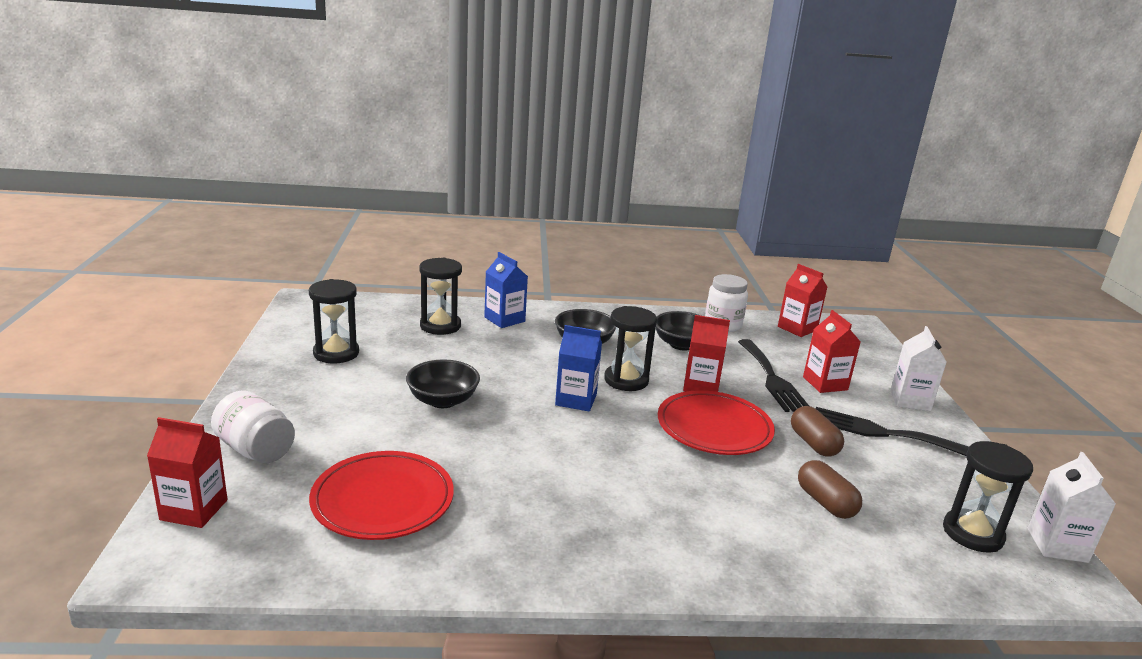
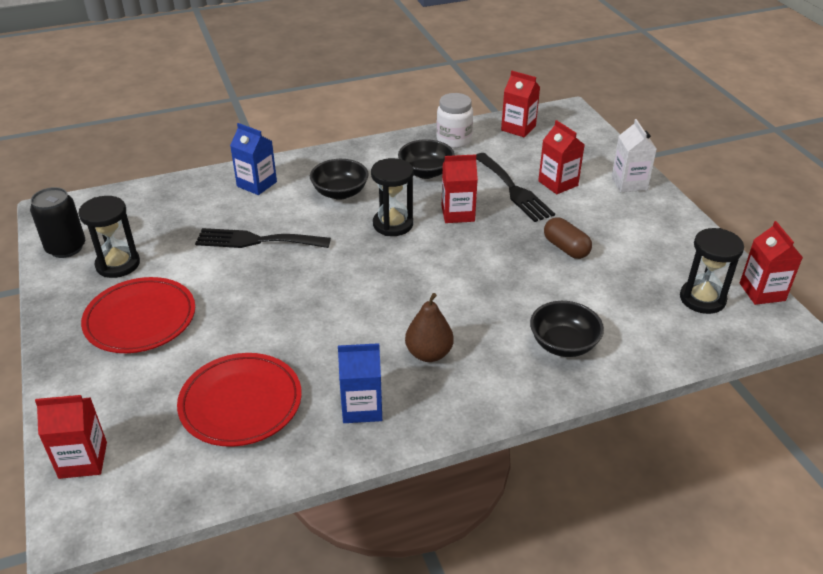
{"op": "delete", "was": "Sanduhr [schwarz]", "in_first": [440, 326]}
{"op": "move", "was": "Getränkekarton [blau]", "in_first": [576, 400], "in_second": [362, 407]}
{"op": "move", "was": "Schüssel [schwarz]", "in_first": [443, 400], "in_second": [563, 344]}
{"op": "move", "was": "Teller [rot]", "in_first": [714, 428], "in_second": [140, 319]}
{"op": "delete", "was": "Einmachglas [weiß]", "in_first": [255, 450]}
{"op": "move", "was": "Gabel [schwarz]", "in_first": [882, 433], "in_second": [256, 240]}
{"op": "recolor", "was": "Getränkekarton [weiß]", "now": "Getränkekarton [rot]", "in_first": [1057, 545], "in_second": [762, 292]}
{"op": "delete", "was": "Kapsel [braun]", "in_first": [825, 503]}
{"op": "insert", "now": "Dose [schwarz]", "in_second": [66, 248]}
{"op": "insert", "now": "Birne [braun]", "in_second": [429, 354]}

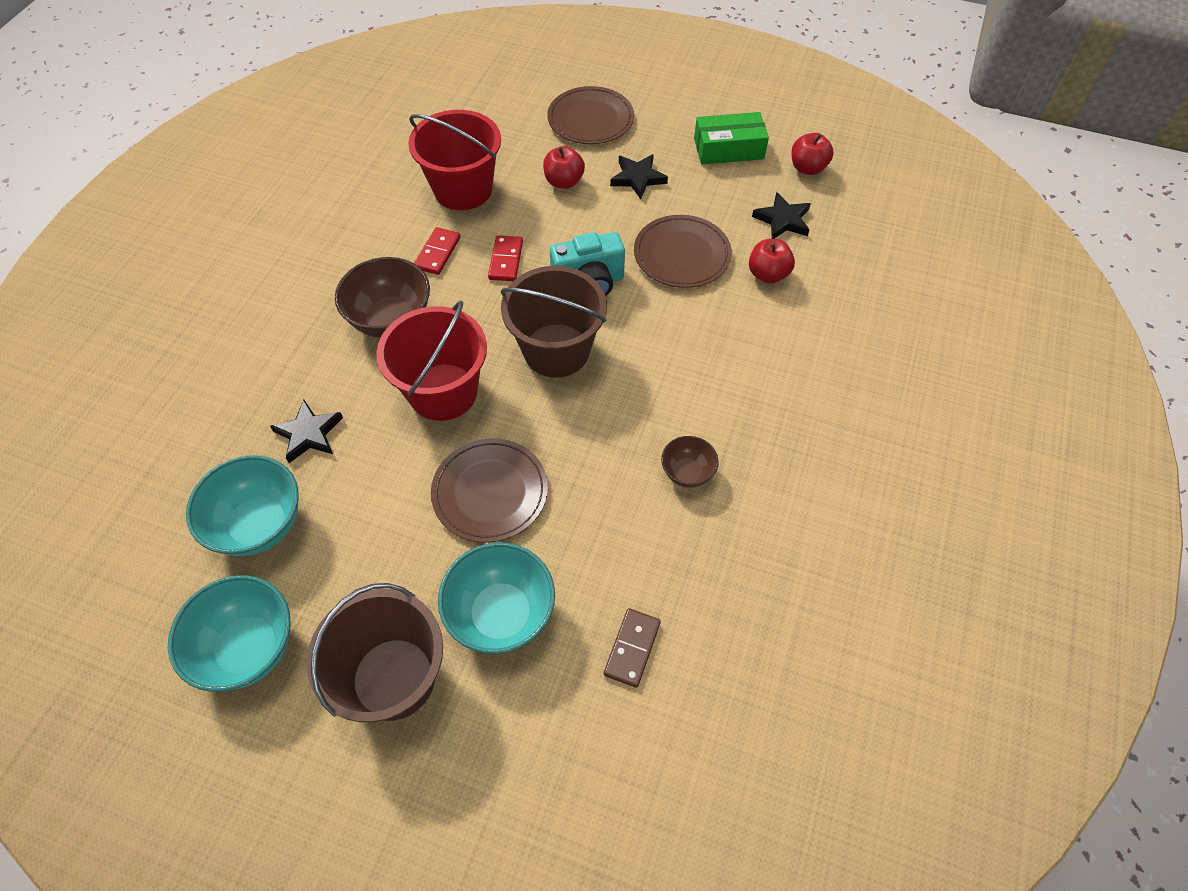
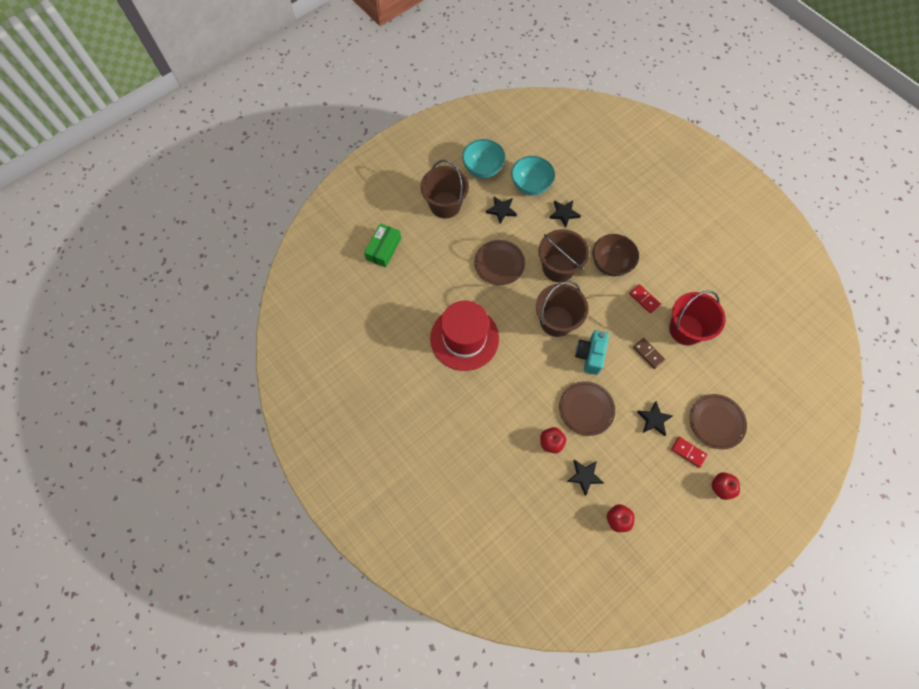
{"op": "move", "was": "Schachtel [grün]", "in_first": [728, 149], "in_second": [383, 249]}
{"op": "move", "was": "Apfel [rot]", "in_first": [564, 182], "in_second": [721, 487]}
{"op": "move", "was": "Dominostein [rot]", "in_first": [506, 260], "in_second": [688, 452]}
{"op": "recolor", "was": "Eimer [rot]", "now": "Eimer [braun]", "in_first": [443, 392], "in_second": [558, 268]}
{"op": "replace", "was": "Schüssel [braun]", "now": "Hut [rot]", "in_first": [687, 473], "in_second": [464, 338]}
{"op": "delete", "was": "Schüssel [türkis]", "in_first": [501, 614]}
{"op": "move", "was": "Dominostein [braun]", "in_first": [632, 648], "in_second": [648, 354]}
{"op": "insert", "now": "Stern [schwarz]", "in_second": [501, 210]}

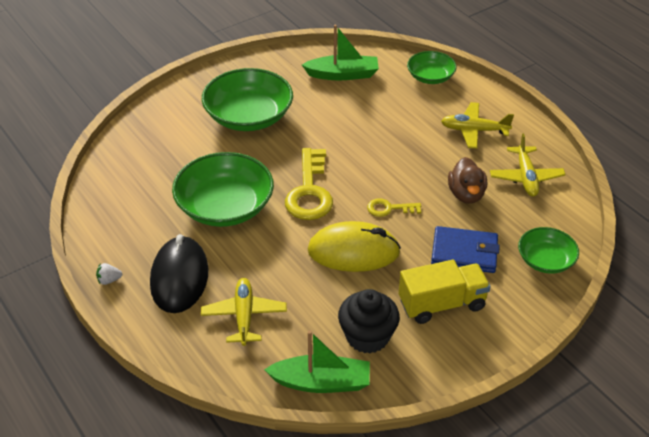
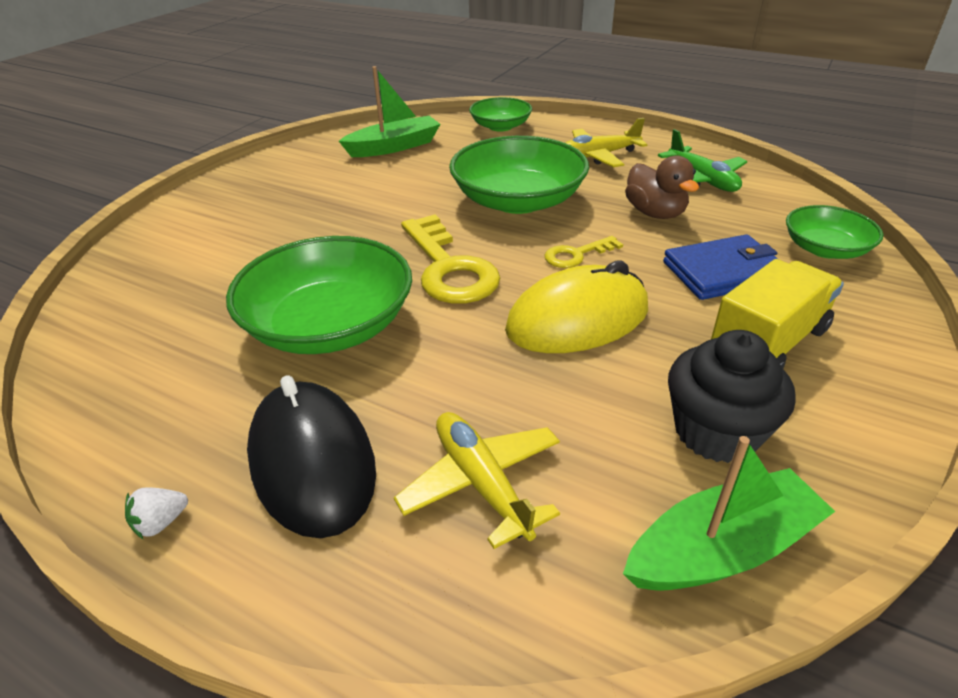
{"op": "move", "was": "Schüssel [grün]", "in_first": [248, 116], "in_second": [518, 200]}
{"op": "recolor", "was": "Flugzeug [gelb]", "now": "Flugzeug [grün]", "in_first": [526, 177], "in_second": [701, 180]}

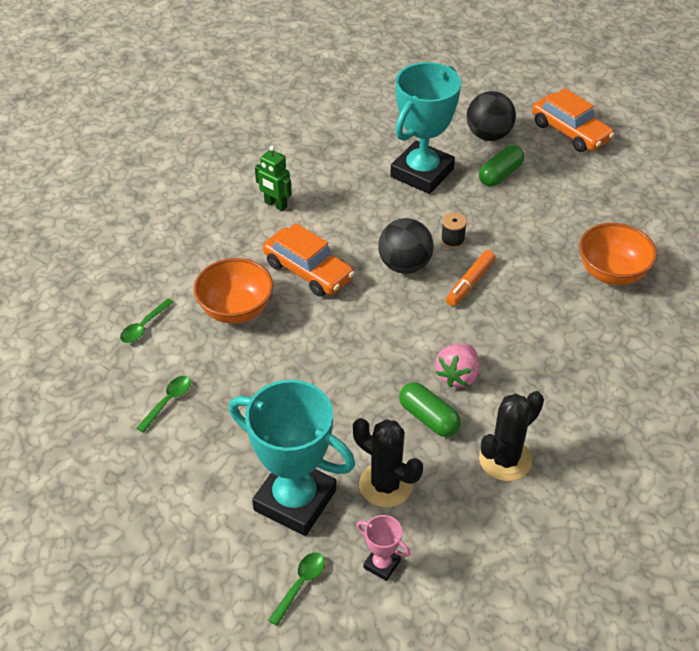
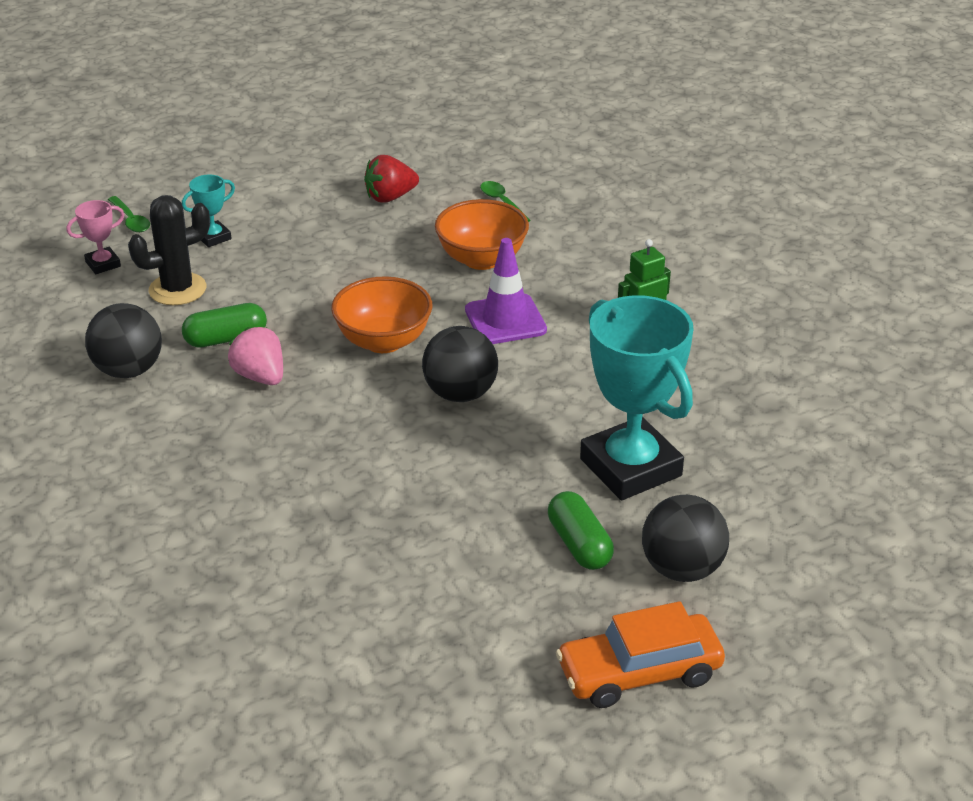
{"op": "delete", "was": "Garnrolle [schwarz]", "in_first": [452, 240]}
{"op": "replace", "was": "Auto [orange]", "now": "Leitkegel [lila]", "in_first": [308, 271], "in_second": [505, 320]}
{"op": "move", "was": "Schüssel [orange]", "in_first": [611, 273], "in_second": [383, 341]}
{"op": "delete", "was": "Filzstift [orange]", "in_first": [470, 283]}
{"op": "replace", "was": "Löffel [grün]", "now": "Erdbeere [rot]", "in_first": [168, 402], "in_second": [390, 197]}
{"op": "resize", "was": "Pokal [türkis]", "in_first": [295, 500], "in_second": [213, 237], "ratio": 0.43}
{"op": "replace", "was": "Kaktus [schwarz]", "now": "Ball [schwarz]", "in_first": [505, 459], "in_second": [128, 370]}

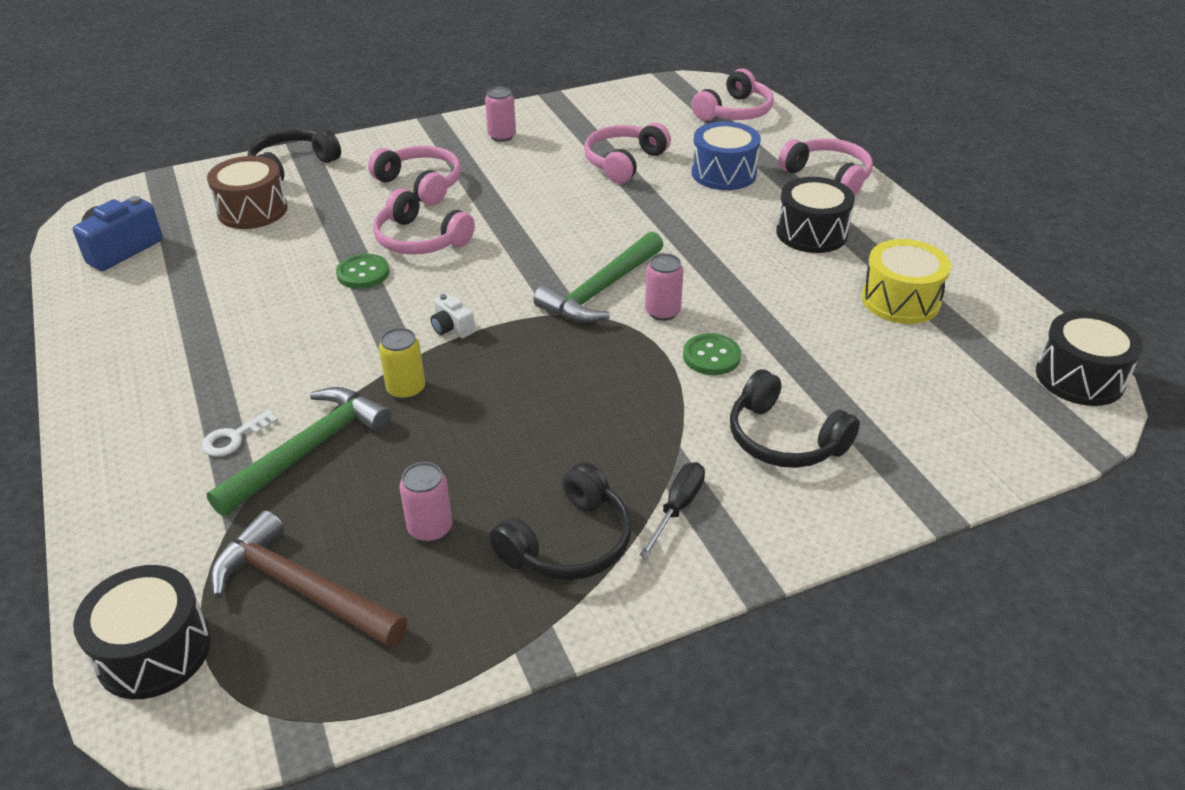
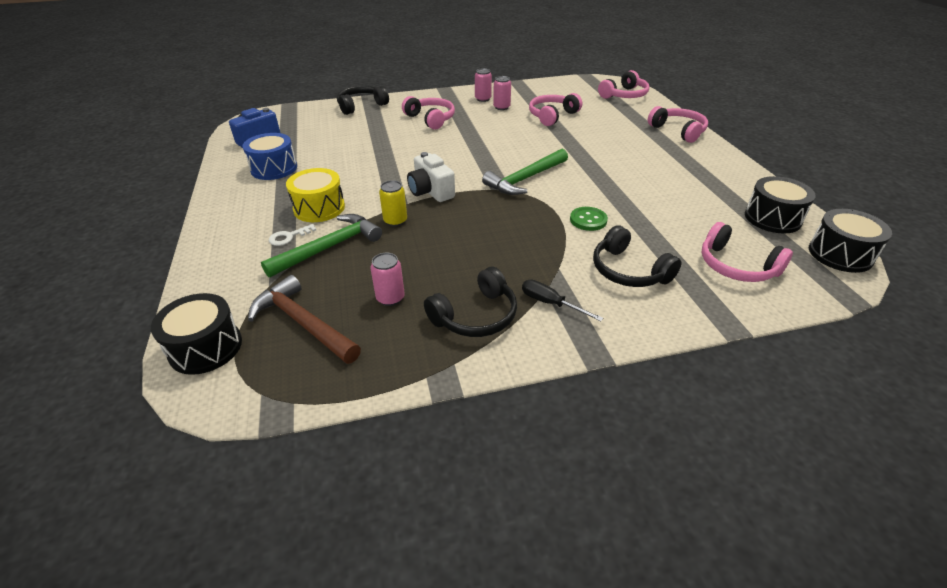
{"op": "move", "was": "Trommel [blau]", "in_first": [723, 173], "in_second": [274, 168]}
{"op": "delete", "was": "Trommel [braun]", "in_first": [252, 210]}
{"op": "move", "was": "Trommel [schwarz]", "in_first": [811, 233], "in_second": [772, 218]}
{"op": "move", "was": "Kopfhörer [rosa]", "in_first": [420, 239], "in_second": [736, 266]}
{"op": "move", "was": "Trommel [gelb]", "in_first": [900, 300], "in_second": [319, 208]}
{"op": "move", "was": "Dose [rosa]", "in_first": [662, 312], "in_second": [501, 107]}
{"op": "delete", "was": "Knopf [grün]", "in_first": [363, 273]}
{"op": "resize", "was": "Kamera [weiß]", "in_first": [452, 328], "in_second": [431, 191], "ratio": 1.83}
{"op": "rotate", "was": "Schraubenzieher [schwarz]", "in_first": [677, 508], "in_second": [550, 303], "clockwise": -90}

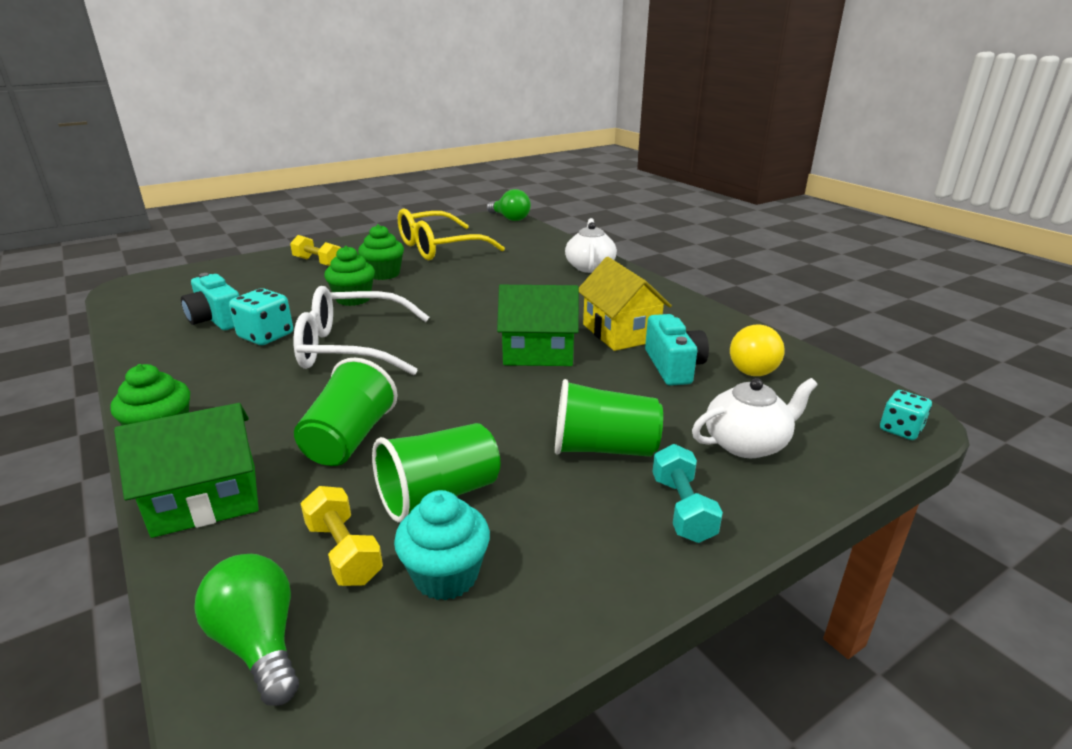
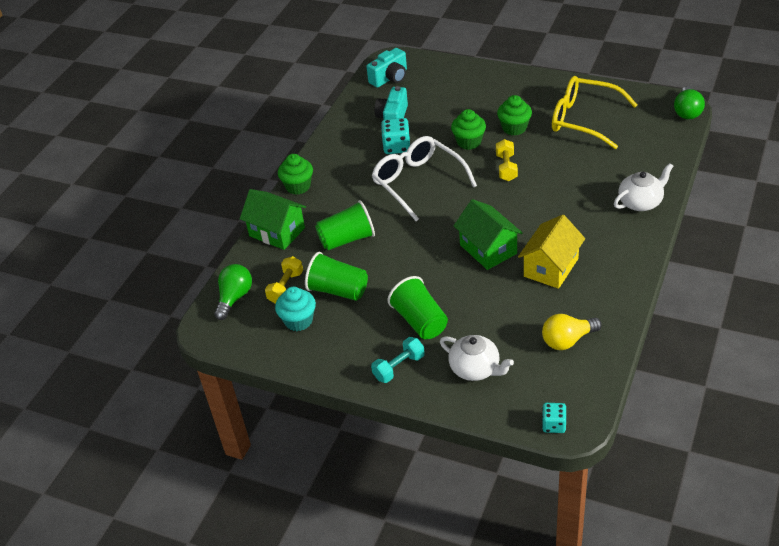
{"op": "move", "was": "Hantel [gelb]", "in_first": [318, 262], "in_second": [506, 168]}
{"op": "move", "was": "Kamera [türkis]", "in_first": [673, 366], "in_second": [390, 78]}

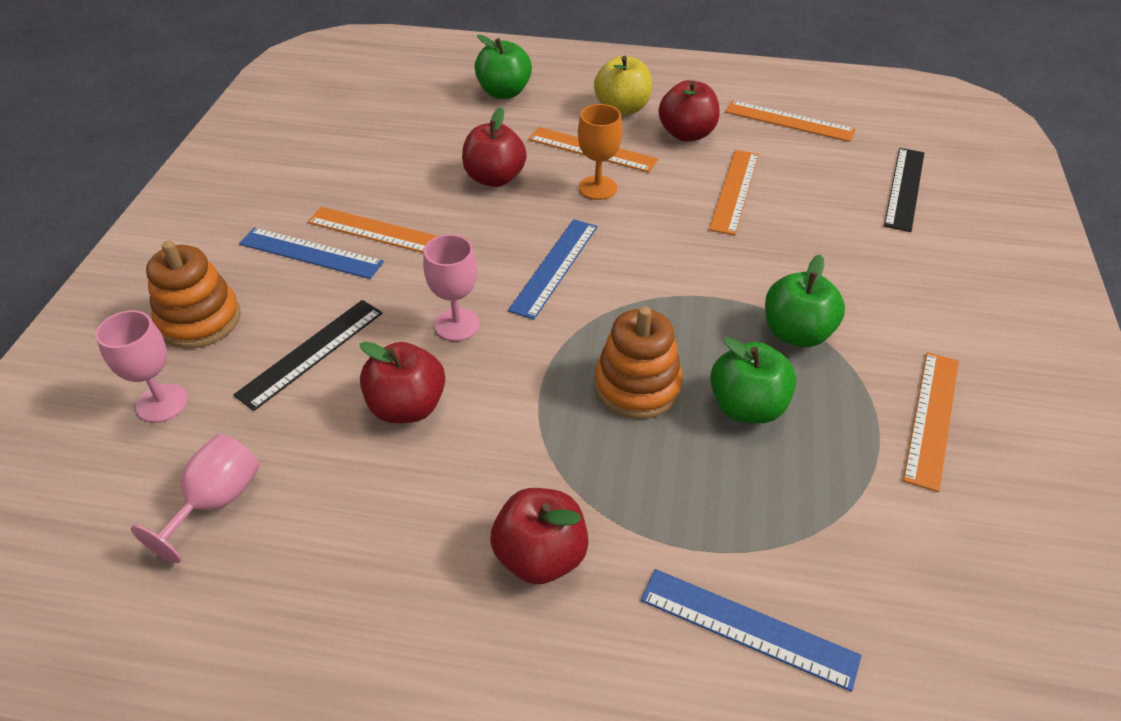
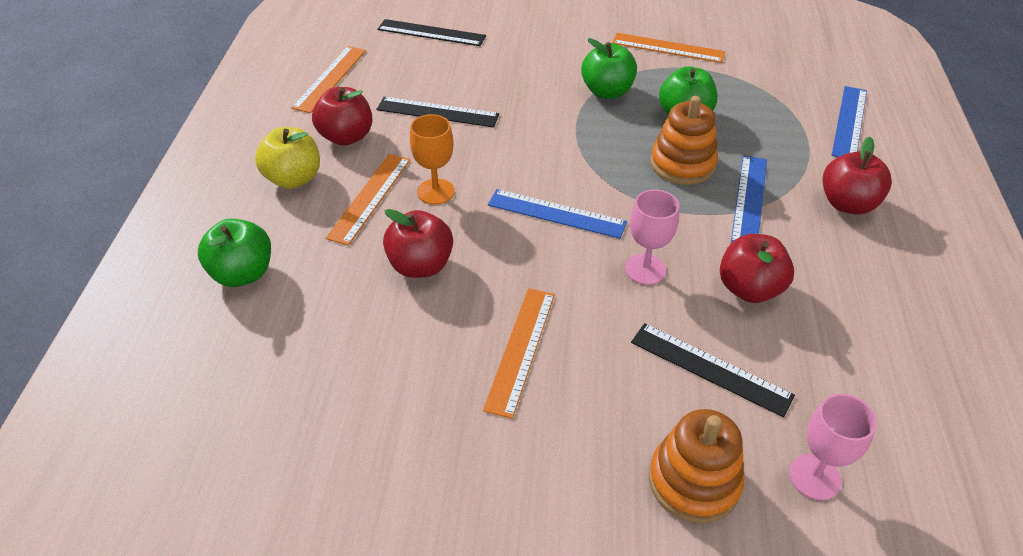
{"op": "recolor", "was": "Lineal [orange]", "now": "Lineal [schwarz]", "in_first": [734, 191], "in_second": [437, 112]}
{"op": "move", "was": "Lineal [blau]", "in_first": [310, 253], "in_second": [749, 200]}
{"op": "delete", "was": "Kelch [rosa]", "in_first": [216, 501]}

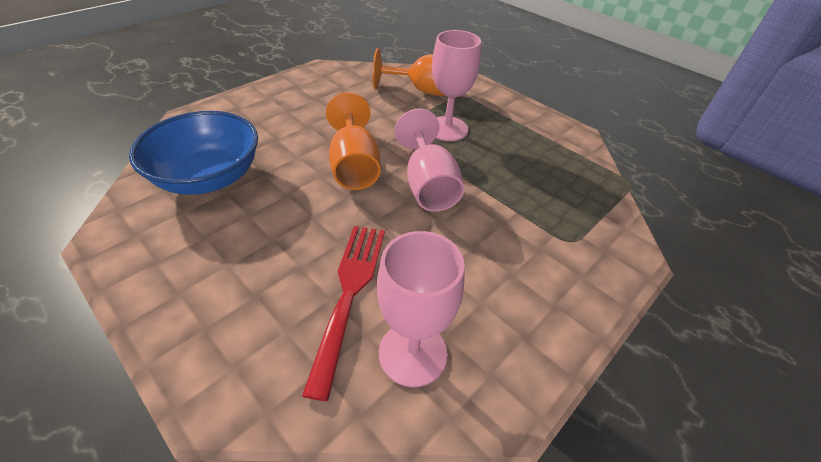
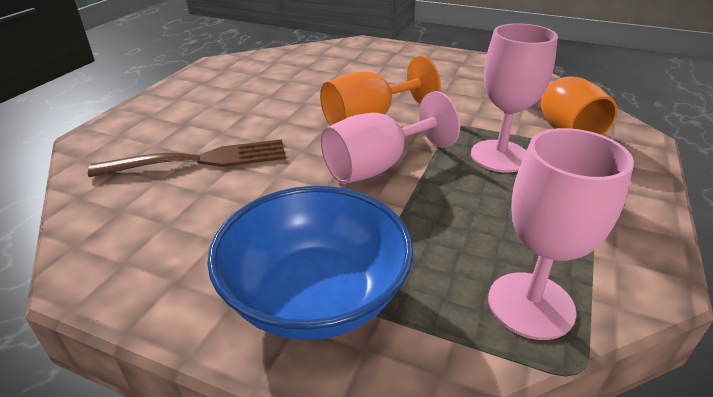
{"op": "move", "was": "Schüssel [blau]", "in_first": [209, 177], "in_second": [315, 296]}
{"op": "recolor", "was": "Gabel [rot]", "now": "Gabel [braun]", "in_first": [349, 292], "in_second": [201, 160]}
{"op": "move", "was": "Kelch [rosa]", "in_first": [413, 353], "in_second": [530, 305]}

